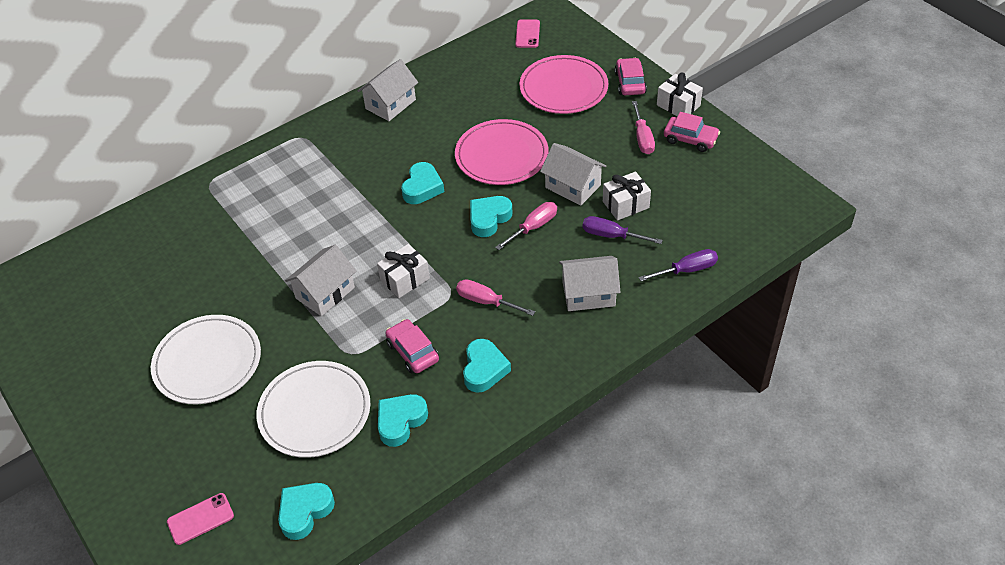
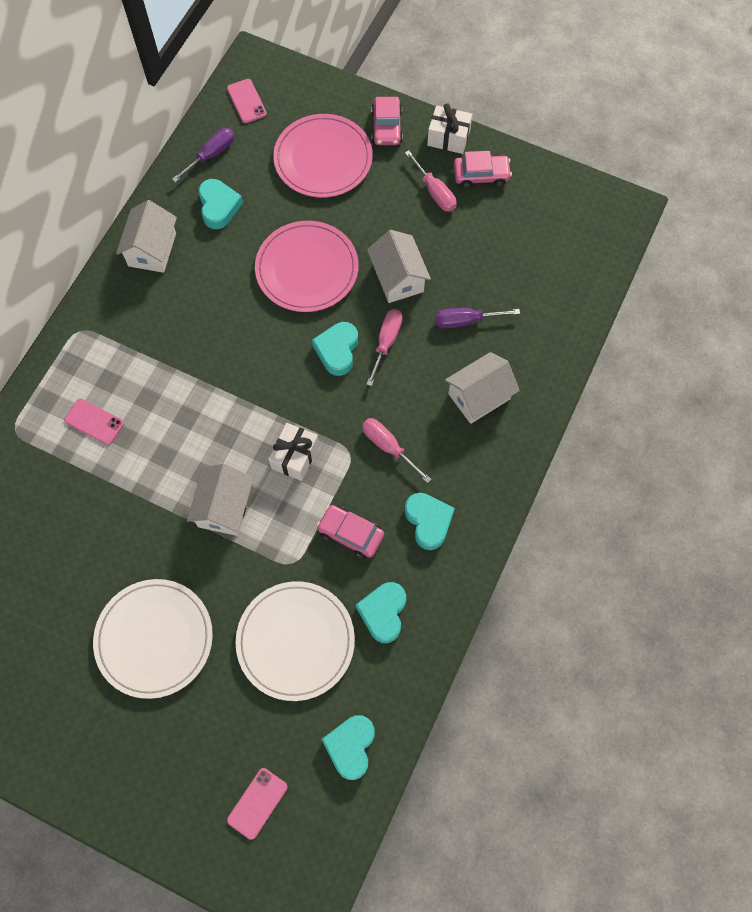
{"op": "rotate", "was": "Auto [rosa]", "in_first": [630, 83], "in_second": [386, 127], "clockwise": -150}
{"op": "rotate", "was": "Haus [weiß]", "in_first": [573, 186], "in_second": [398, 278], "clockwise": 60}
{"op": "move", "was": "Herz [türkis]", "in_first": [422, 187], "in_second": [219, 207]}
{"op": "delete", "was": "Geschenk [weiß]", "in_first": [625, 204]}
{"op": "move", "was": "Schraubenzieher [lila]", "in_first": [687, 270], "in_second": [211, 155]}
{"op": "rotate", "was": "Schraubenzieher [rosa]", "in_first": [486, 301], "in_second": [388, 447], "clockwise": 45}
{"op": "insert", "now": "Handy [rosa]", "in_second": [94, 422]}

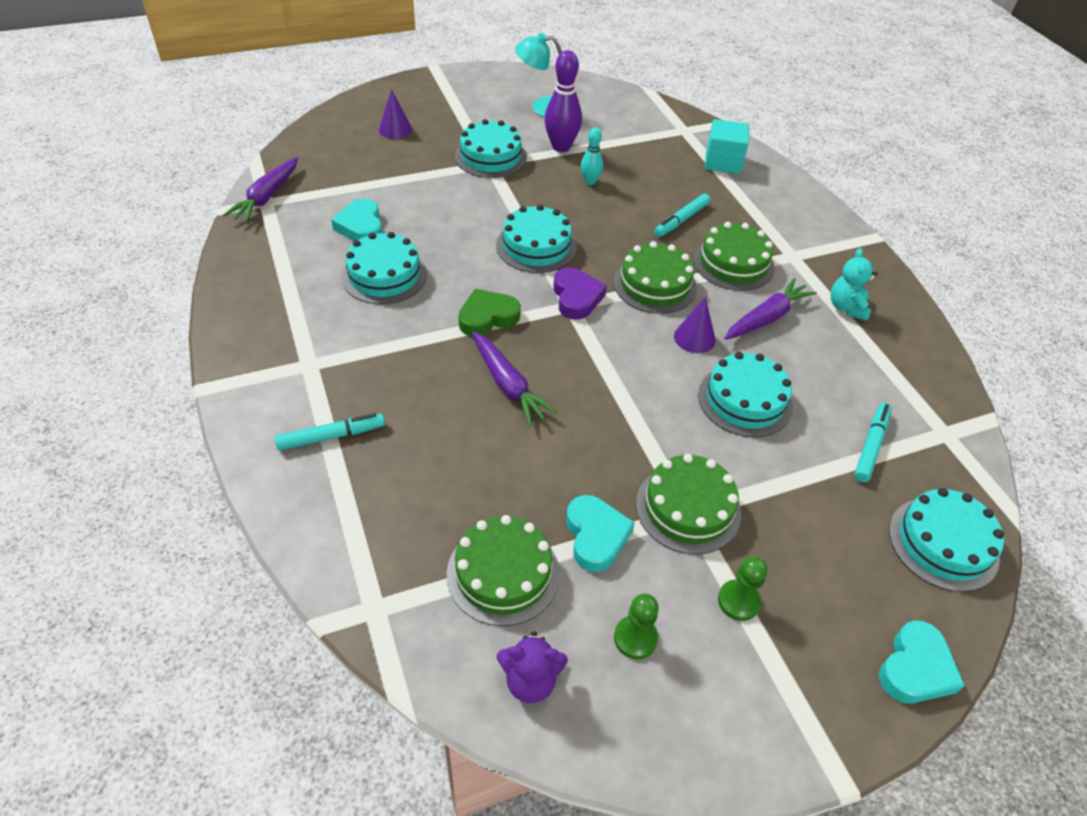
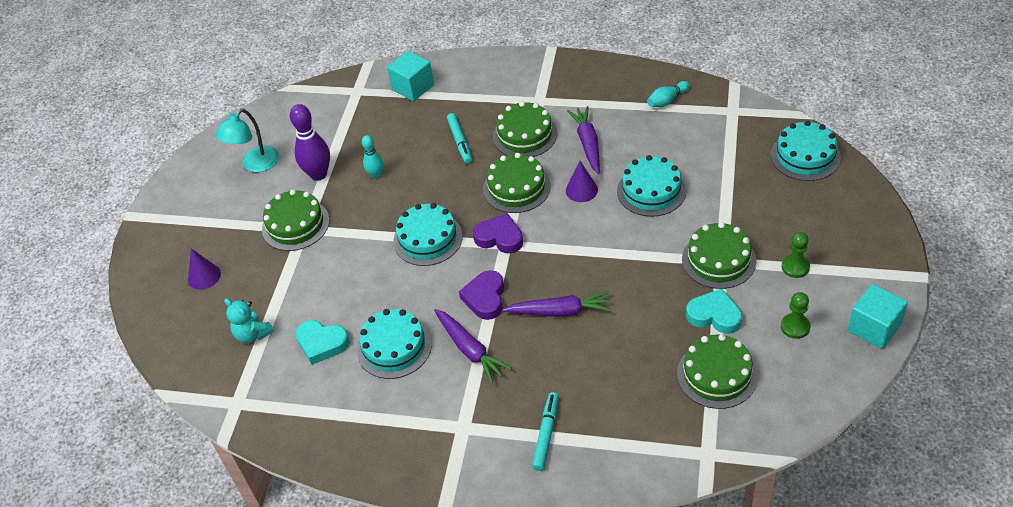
{"op": "recolor", "was": "Kuchen [türkis]", "now": "Kuchen [grün]", "in_first": [490, 157], "in_second": [295, 224]}
{"op": "move", "was": "Karotte [lila]", "in_first": [266, 197], "in_second": [470, 350]}
{"op": "move", "was": "Teddybär [türkis]", "in_first": [847, 307], "in_second": [253, 334]}
{"op": "recolor", "was": "Herz [grün]", "now": "Herz [lila]", "in_first": [487, 317], "in_second": [485, 298]}
{"op": "delete", "was": "Filzstift [türkis]", "in_first": [870, 446]}
{"op": "delete", "was": "Herz [türkis]", "in_first": [915, 668]}
{"op": "delete", "was": "Teddybär [lila]", "in_first": [530, 680]}
{"op": "insert", "now": "Bowlingkegel [türkis]", "in_second": [667, 100]}
{"op": "insert", "now": "Kubus [türkis]", "in_second": [874, 328]}

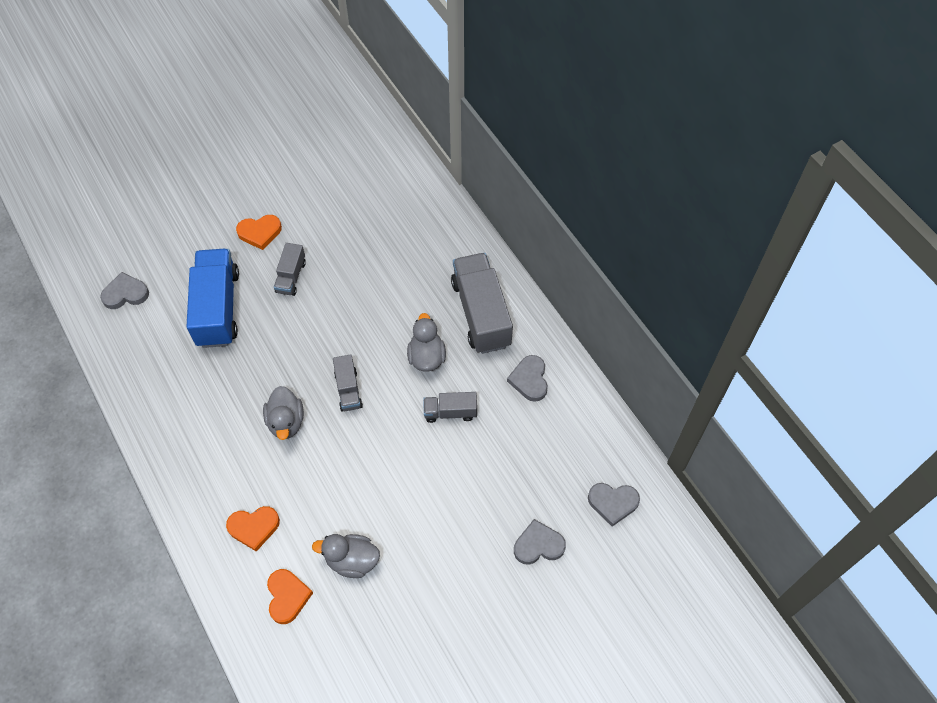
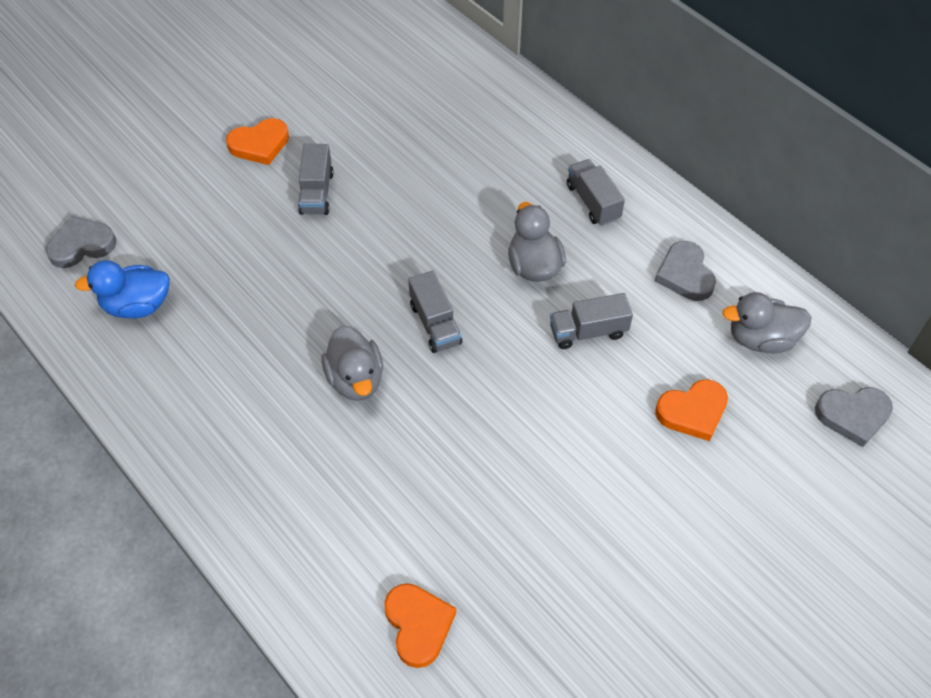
{"op": "delete", "was": "Lastwagen [blau]", "in_first": [218, 308]}
{"op": "resize", "was": "Lastwagen [grau]", "in_first": [481, 313], "in_second": [593, 202], "ratio": 0.51}
{"op": "move", "was": "Herz [orange]", "in_first": [254, 527], "in_second": [692, 412]}
{"op": "delete", "was": "Herz [grau]", "in_first": [538, 545]}
{"op": "move", "was": "Ente [grau]", "in_first": [352, 560], "in_second": [761, 339]}
{"op": "insert", "now": "Ente [blau]", "in_second": [137, 306]}

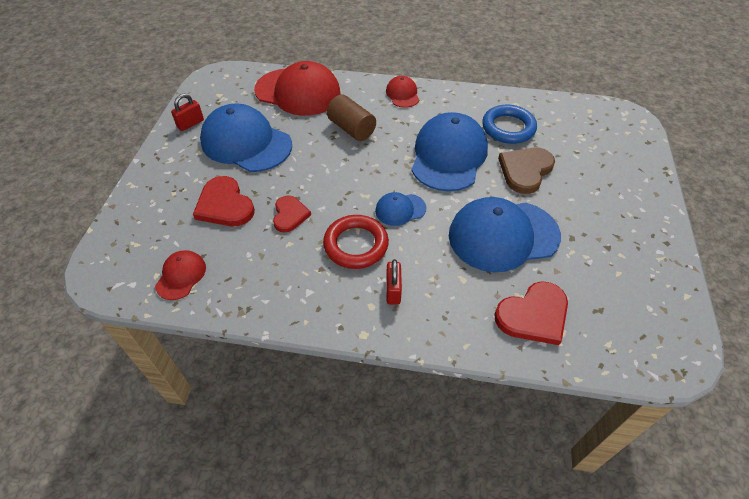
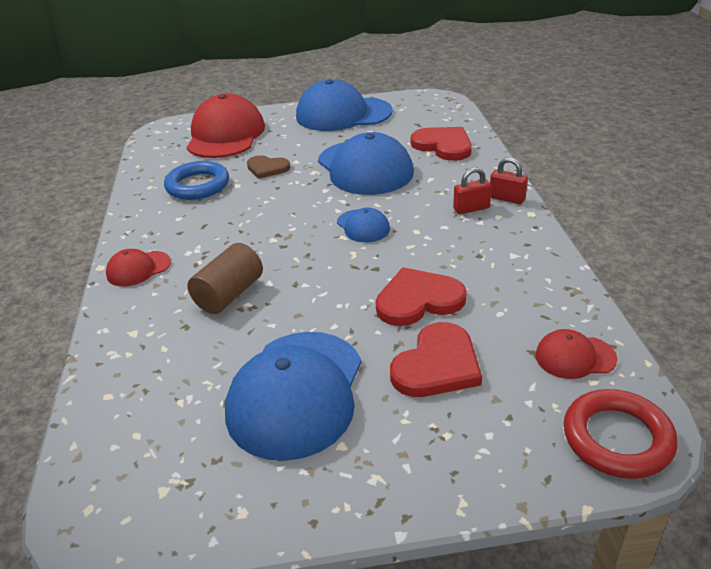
{"op": "move", "was": "Kappe [rot]", "in_first": [298, 92], "in_second": [225, 135]}
{"op": "move", "was": "Vorhängeschloss [rot]", "in_first": [190, 124], "in_second": [507, 198]}
{"op": "move", "was": "Kappe [blau]", "in_first": [448, 156], "in_second": [343, 114]}
{"op": "resize", "was": "Herz [braun]", "in_first": [525, 170], "in_second": [267, 168], "ratio": 0.65}
{"op": "resize", "was": "Herz [rot]", "in_first": [290, 215], "in_second": [418, 300], "ratio": 1.53}
{"op": "move", "was": "Ring [rot]", "in_first": [356, 245], "in_second": [617, 438]}

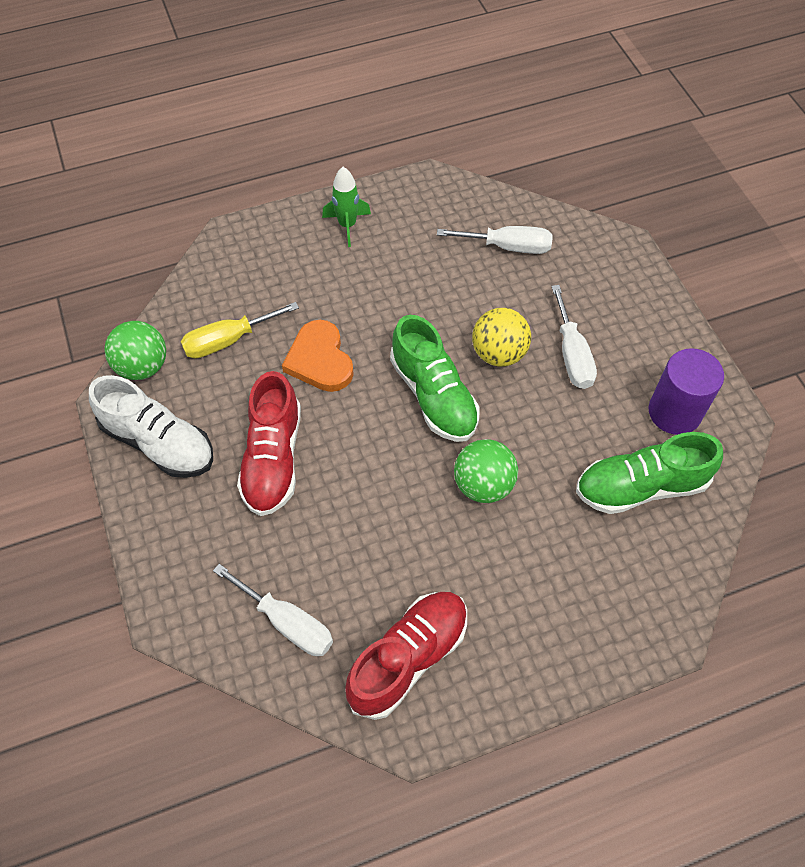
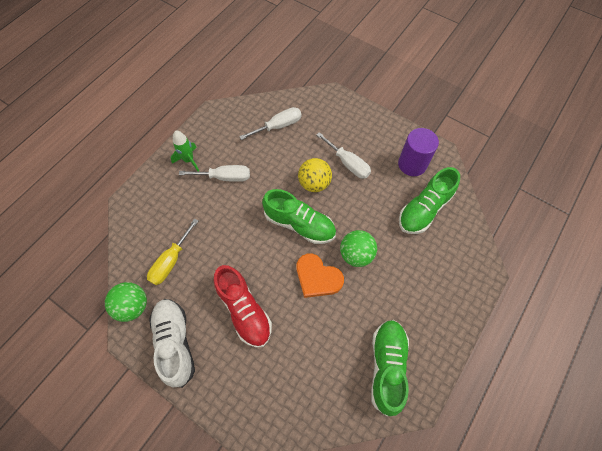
{"op": "move", "was": "Herz [orange]", "in_first": [320, 360], "in_second": [317, 277]}
{"op": "rotate", "was": "Schuh [weiß]", "in_first": [159, 443], "in_second": [175, 343], "clockwise": -105}
{"op": "move", "was": "Schraubenzieher [weiß]", "in_first": [287, 622], "in_second": [225, 177]}
{"op": "recolor", "was": "Schuh [rot]", "now": "Schuh [grün]", "in_first": [408, 658], "in_second": [387, 366]}

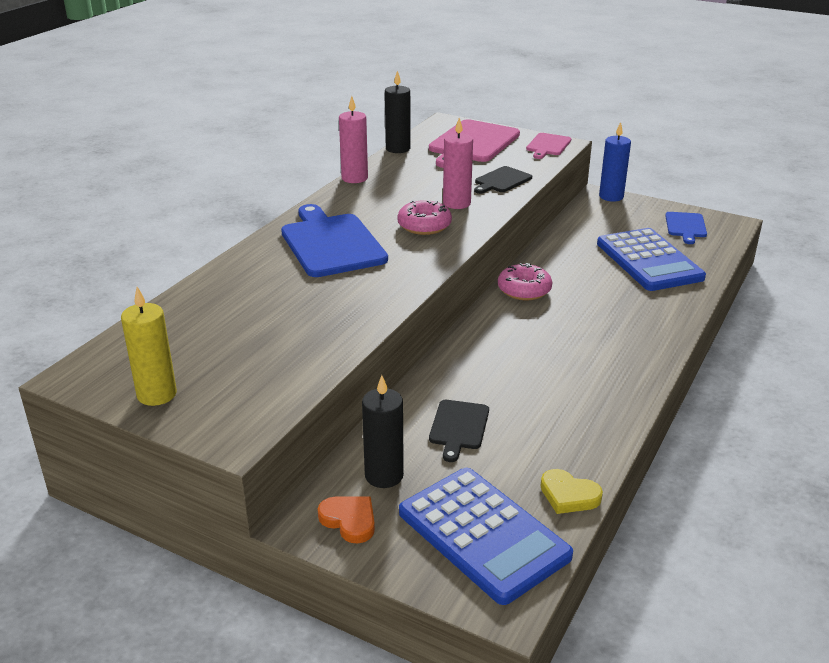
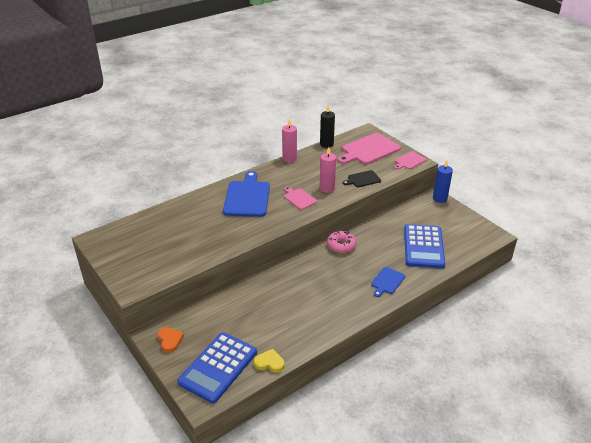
{"op": "replace", "was": "Donut [rosa]", "now": "Schneidebrett [rosa]", "in_first": [424, 226], "in_second": [299, 198]}
{"op": "move", "was": "Schneidebrett [blau]", "in_first": [685, 226], "in_second": [387, 281]}
{"op": "delete", "was": "Kerze [gelb]", "in_first": [157, 394]}
{"op": "delete", "was": "Kerze [schwarz]", "in_first": [384, 475]}
{"op": "delete", "was": "Schneidebrett [schwarz]", "in_first": [458, 427]}
{"op": "rotate", "was": "Taschenrechner [blau]", "in_first": [483, 534], "in_second": [218, 367], "clockwise": 45}
{"op": "rotate", "was": "Herz [gelb]", "in_first": [568, 495], "in_second": [269, 363], "clockwise": 135}

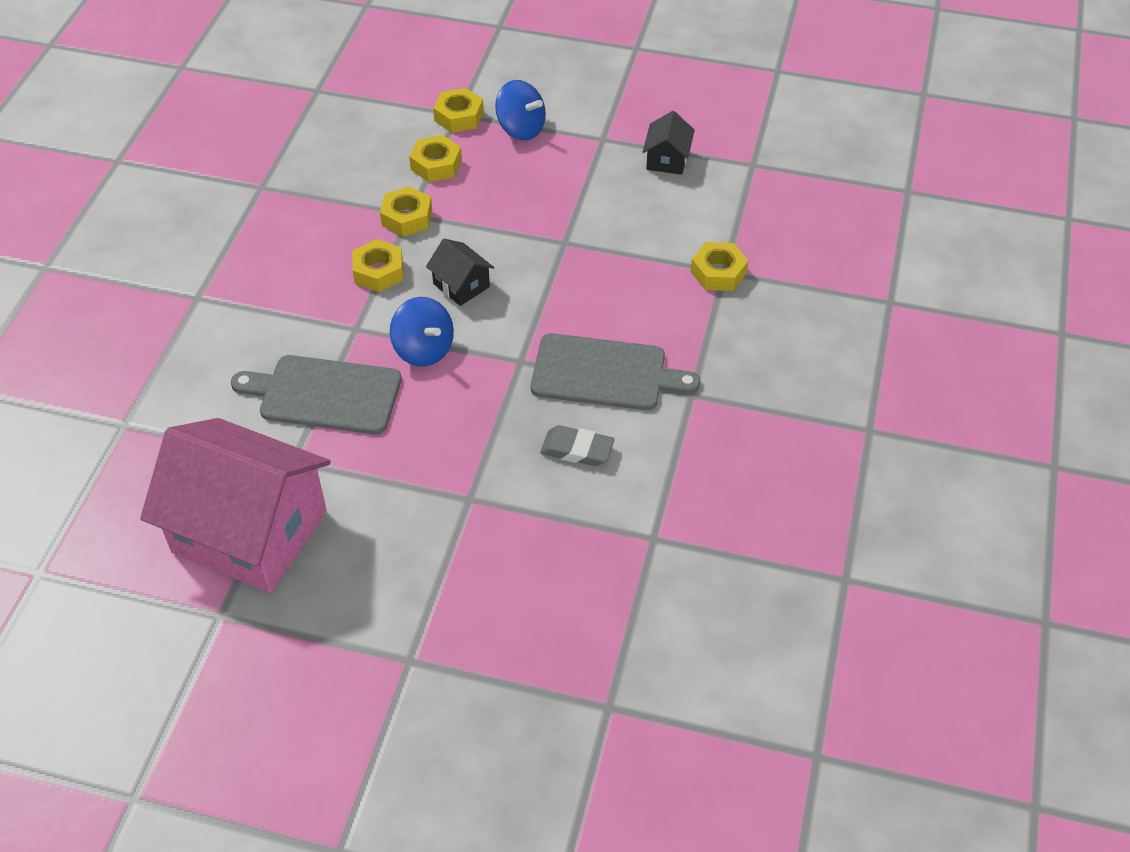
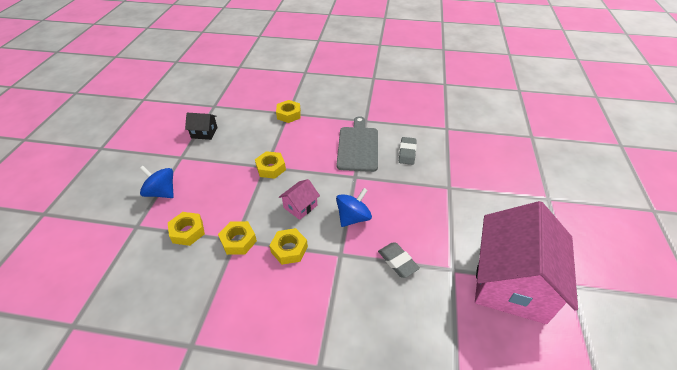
{"op": "rotate", "was": "Kreisel [blau]", "in_first": [521, 129], "in_second": [162, 192], "clockwise": -90}
{"op": "move", "was": "Sechskantmutter [gelb]", "in_first": [459, 116], "in_second": [271, 168]}
{"op": "recolor", "was": "Haus [schwarz]", "now": "Haus [rosa]", "in_first": [461, 285], "in_second": [300, 206]}
{"op": "replace", "was": "Schneidebrett [grau]", "now": "Radiergummi [grau]", "in_first": [325, 394], "in_second": [397, 261]}

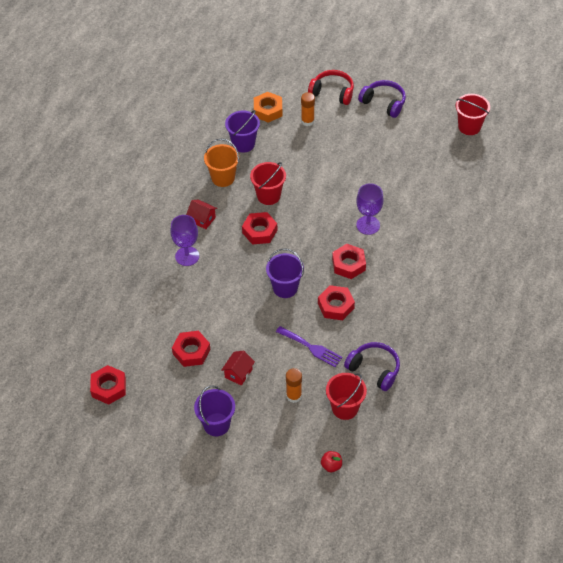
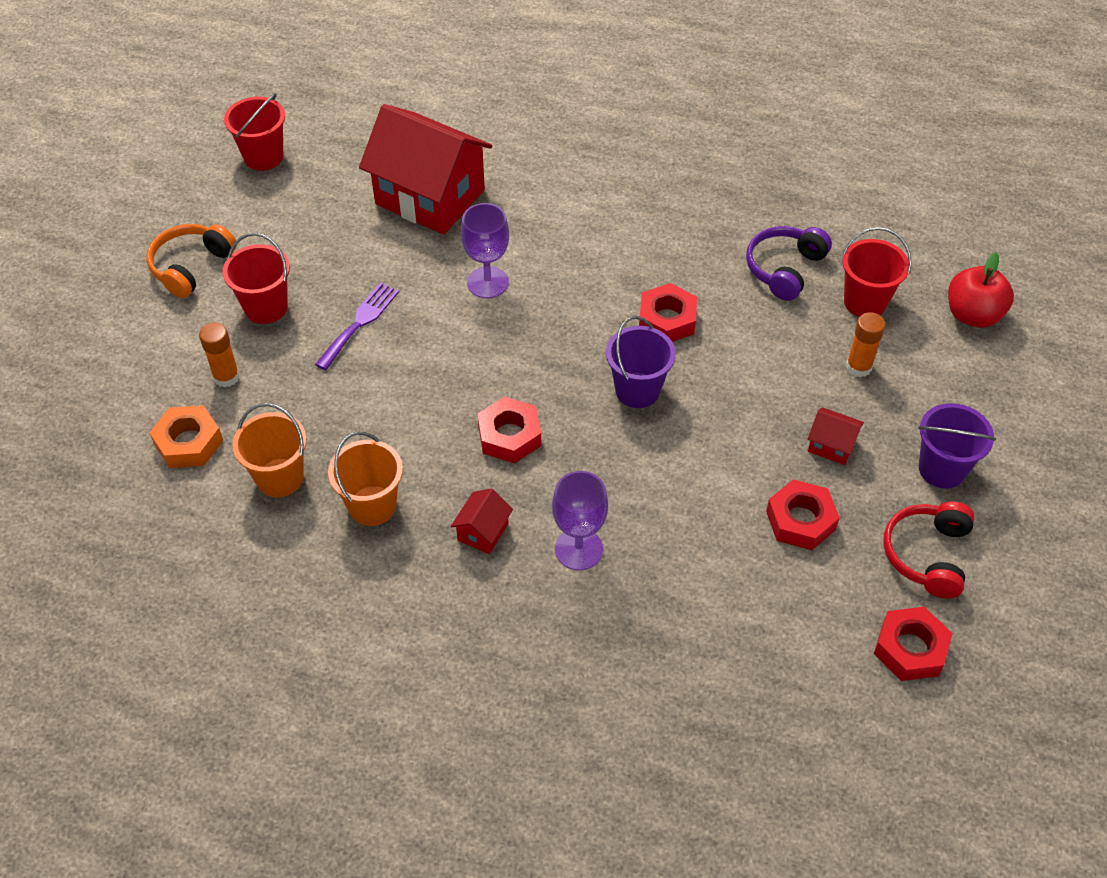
{"op": "move", "was": "Kopfhörer [rot]", "in_first": [332, 92], "in_second": [927, 555]}
{"op": "recolor", "was": "Kopfhörer [lila]", "now": "Kopfhörer [orange]", "in_first": [383, 103], "in_second": [191, 267]}
{"op": "recolor", "was": "Eimer [lila]", "now": "Eimer [orange]", "in_first": [243, 144], "in_second": [280, 478]}
{"op": "move", "was": "Eimer [rot]", "in_first": [268, 196], "in_second": [266, 307]}
{"op": "delete", "was": "Sechskantmutter [rot]", "in_first": [348, 264]}
{"op": "move", "was": "Gabel [lila]", "in_first": [311, 347], "in_second": [359, 323]}
{"op": "resize", "was": "Apfel [rot]", "in_first": [331, 466], "in_second": [972, 315], "ratio": 1.85}
{"op": "insert", "now": "Haus [rot]", "in_second": [430, 197]}

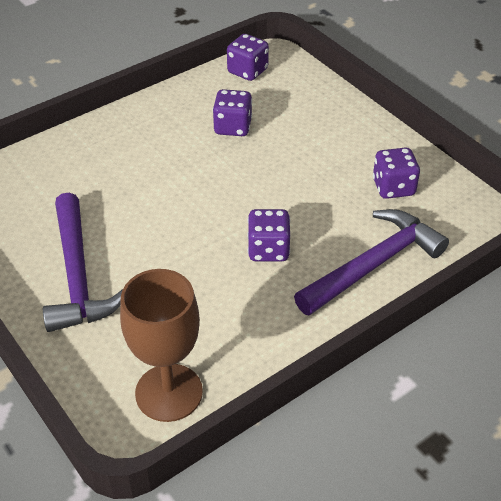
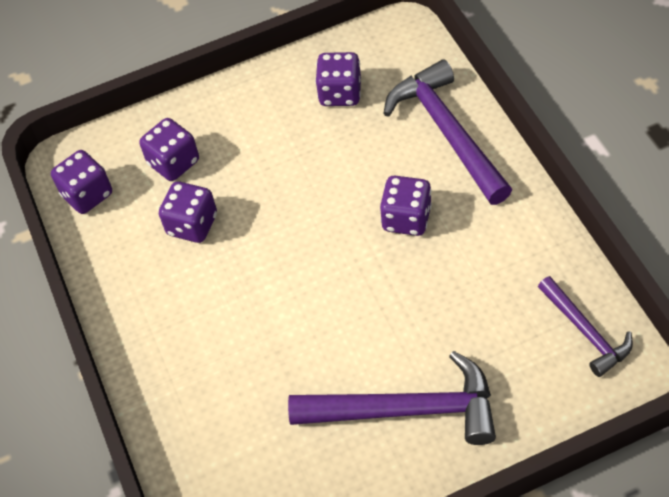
{"op": "replace", "was": "Kelch [braun]", "now": "Hammer [lila]", "in_first": [169, 392], "in_second": [586, 332]}
{"op": "insert", "now": "Spielwürfel [lila]", "in_second": [173, 163]}

